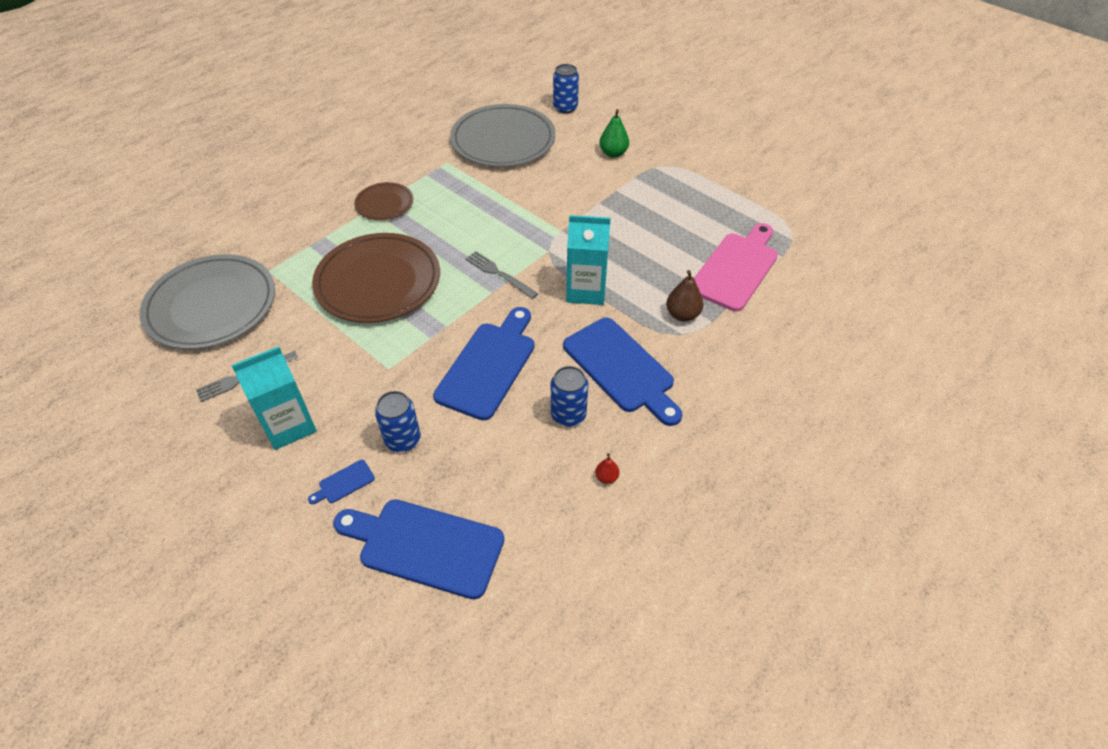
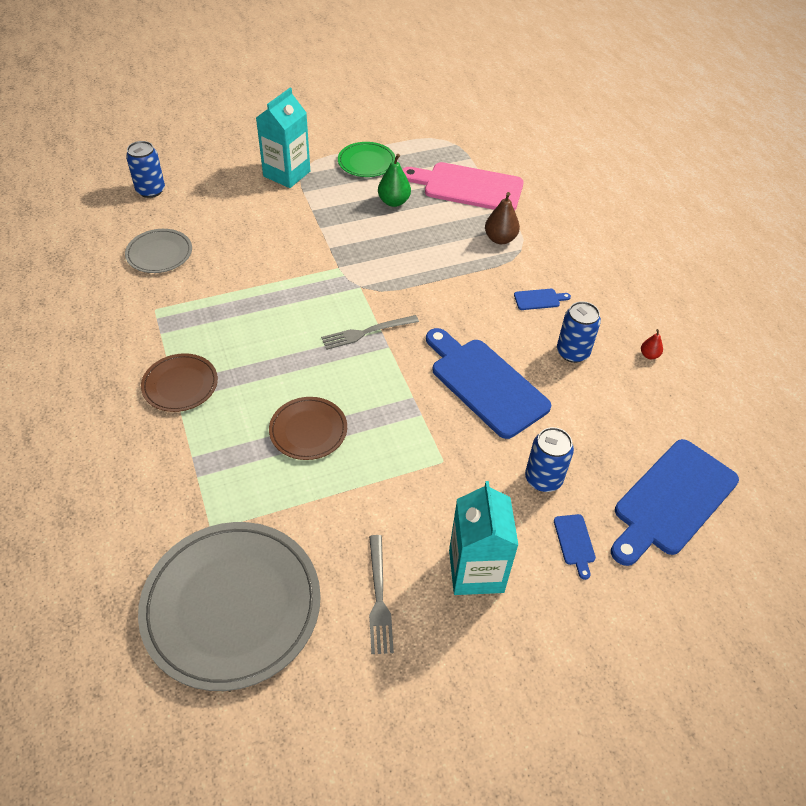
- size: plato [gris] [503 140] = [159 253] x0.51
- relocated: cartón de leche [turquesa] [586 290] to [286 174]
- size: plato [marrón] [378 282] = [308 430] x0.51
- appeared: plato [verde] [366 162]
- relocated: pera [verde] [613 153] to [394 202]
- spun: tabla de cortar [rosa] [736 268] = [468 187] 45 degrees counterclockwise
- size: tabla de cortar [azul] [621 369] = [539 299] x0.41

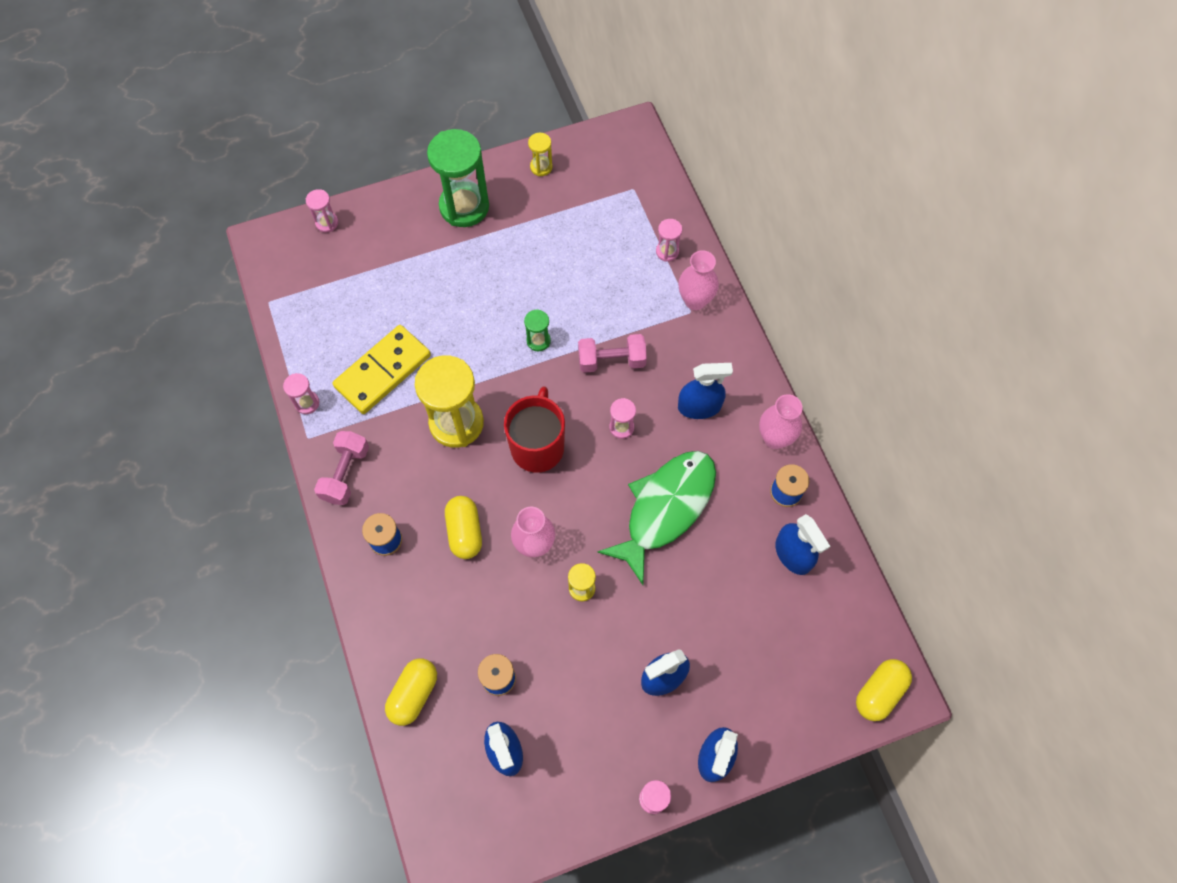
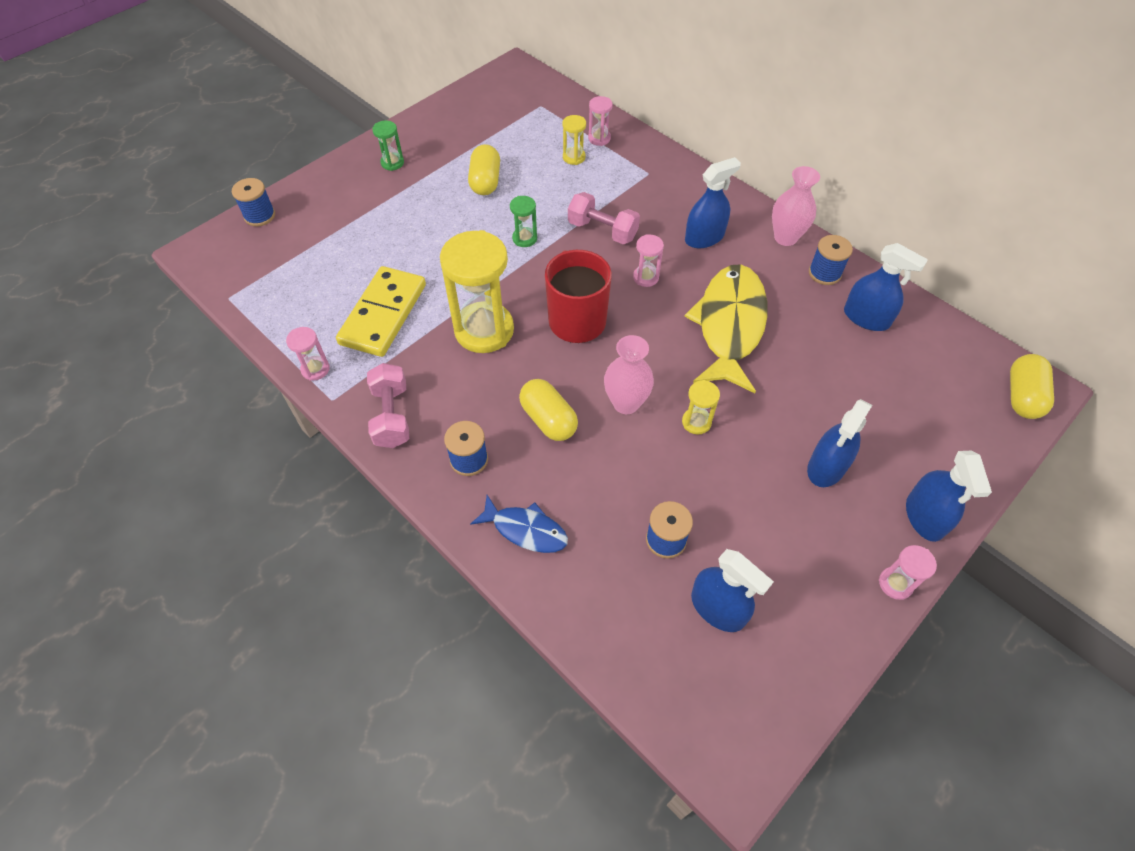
- exchanged: reloj de arena [rosa] [327 223] to carrete [azul] [260 216]
- size: reloj de arena [verde] [464 207] = [392 163] x0.46
- relocated: cápsula [amarillo] [414 694] to [485 181]
- appeared: pez [azul] [525 530]
- relocated: reloj de arena [amarillo] [541 167] to [574 157]
- spun: mancuerna [rosa] [611 360] = [602 230] 60 degrees clockwise
- colour: pez [verde] [665 509] to pez [amarillo] [729 326]
- missing: florero [rosa] [695 300]

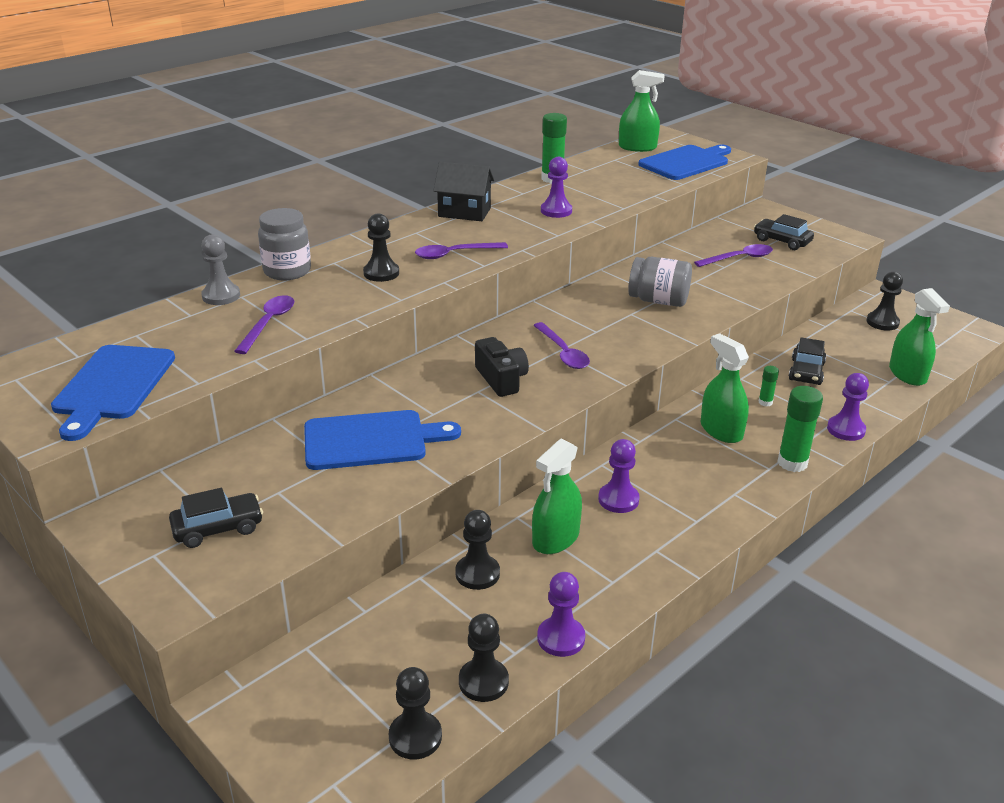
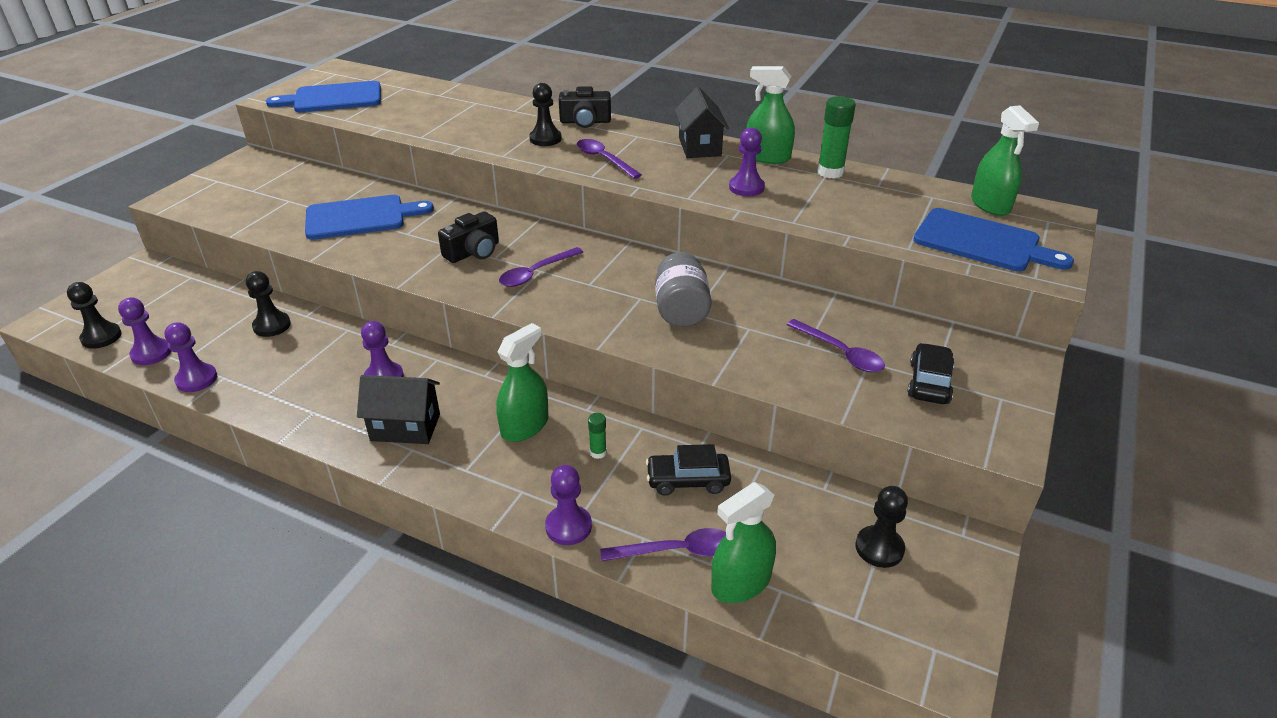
- colour: peón [negro] [483 682] to peón [morado] [151 353]
- spun: tabla de cortar [azul] [371 440] = [360 217] 75 degrees counterclockwise
- appeared: casa [negro] [405 427]
- appeared: cámara [negro] [585 122]
- relocated: cuchara [morado] [268 324] to [676 551]
- relocated: pulverizador [verde] [555 538] to [767 157]
- missing: coche [negro] [218 528]
- missing: peón [gris] [221 296]
- missing: tarro [gris] [287 271]
- missing: barra de pegamento [verde] [792 463]

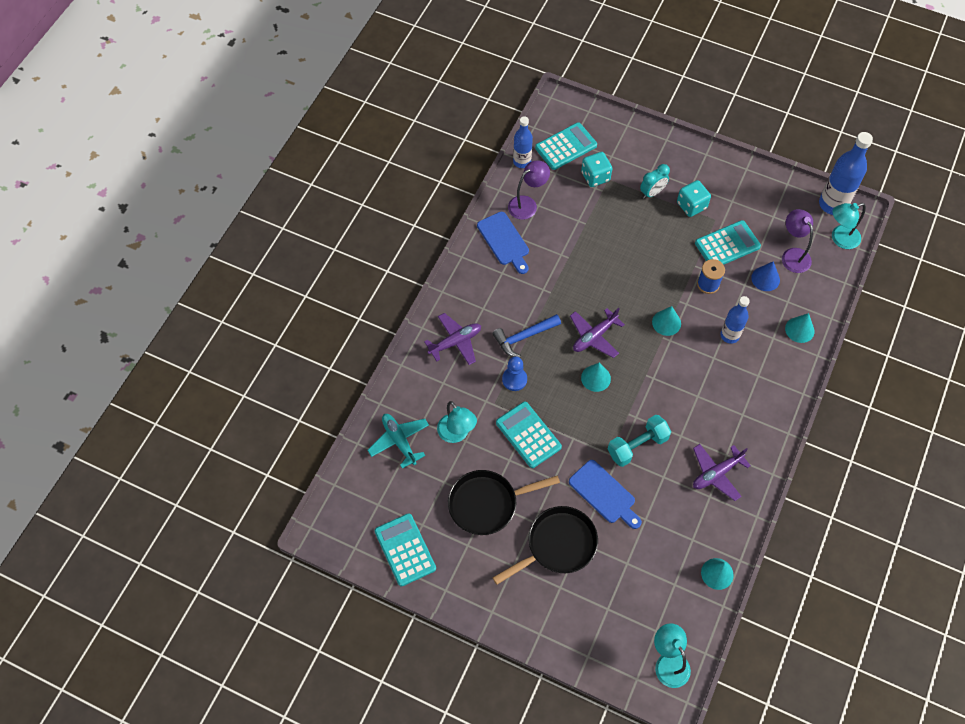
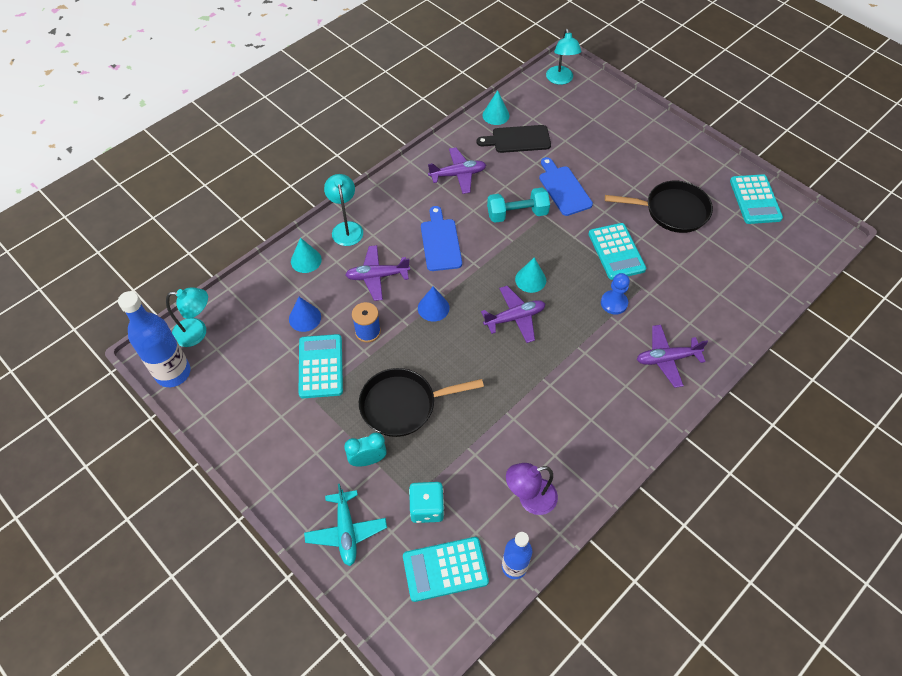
- spun: calculadora [turquesa] [727 245] = [320 366] 90 degrees clockwise
- relocated: avión [turquesa] [399 441] to [346 531]
- relocated: lámpara [turquesa] [457 434] to [346 228]
- exchanged: botella [azul] [729 335] to avión [morado] [377 276]
- relocated: sartén [negro] [557 545] to [403 405]
- colour: cono [turquesa] [666 322] to cono [azul] [433 308]
- relocated: tabla de cortar [azul] [504 241] to [440 242]
- appeared: tabla de cortar [negro] [517 139]
- missing: martillo [azul] [524 337]
- missing: dado [turquesa] [691 205]
- missing: lámpara [morado] [792 255]

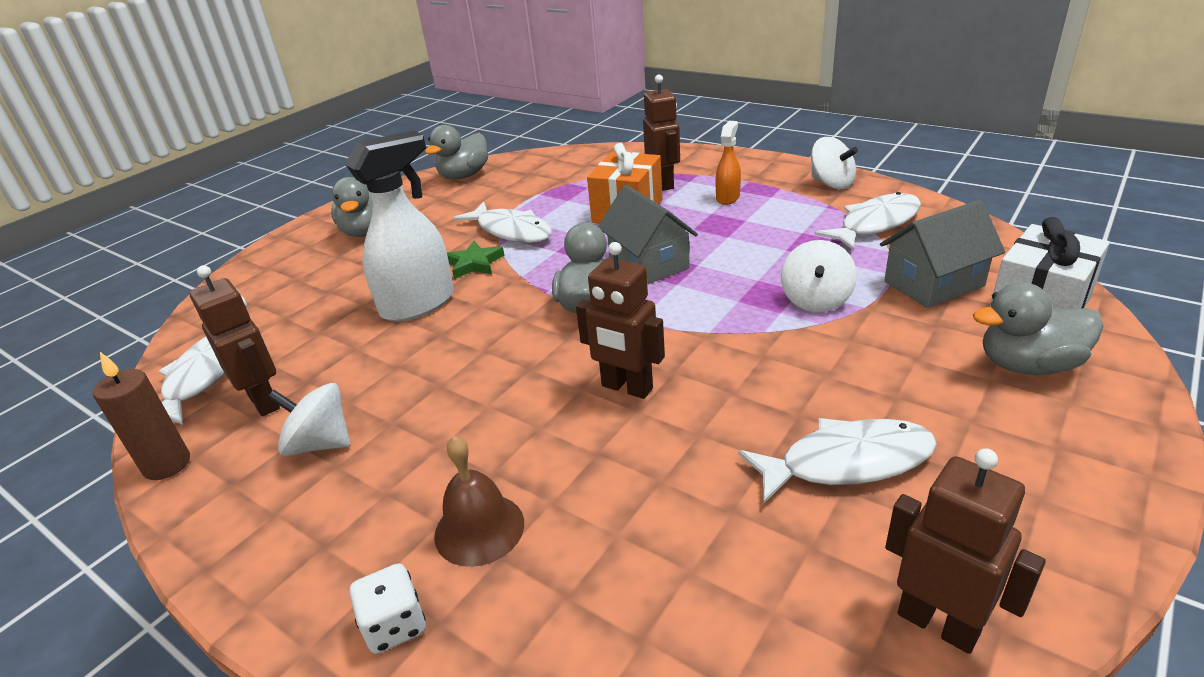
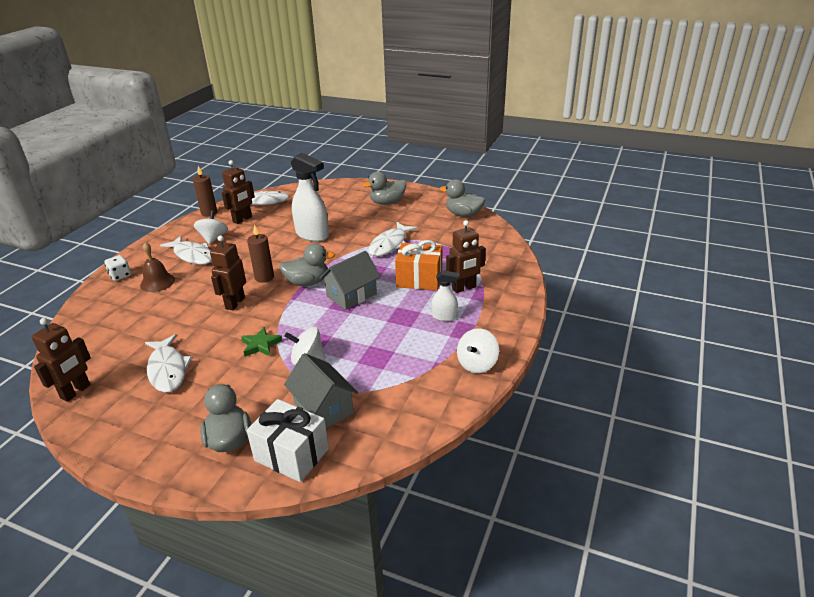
- relocated: pez [blanco] [875 224] to [192 255]
- relocated: estrella [verde] [474 263] to [261 345]
- appeared: vela [marrón] [264 277]
- colour: pulverizador [naranja] [728 197] to pulverizador [blanco] [445 317]

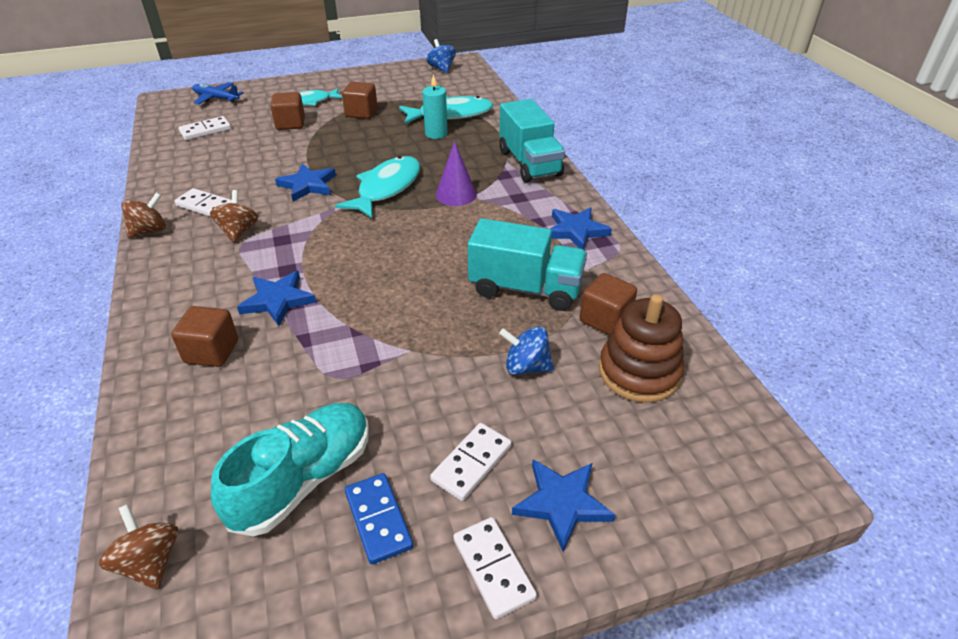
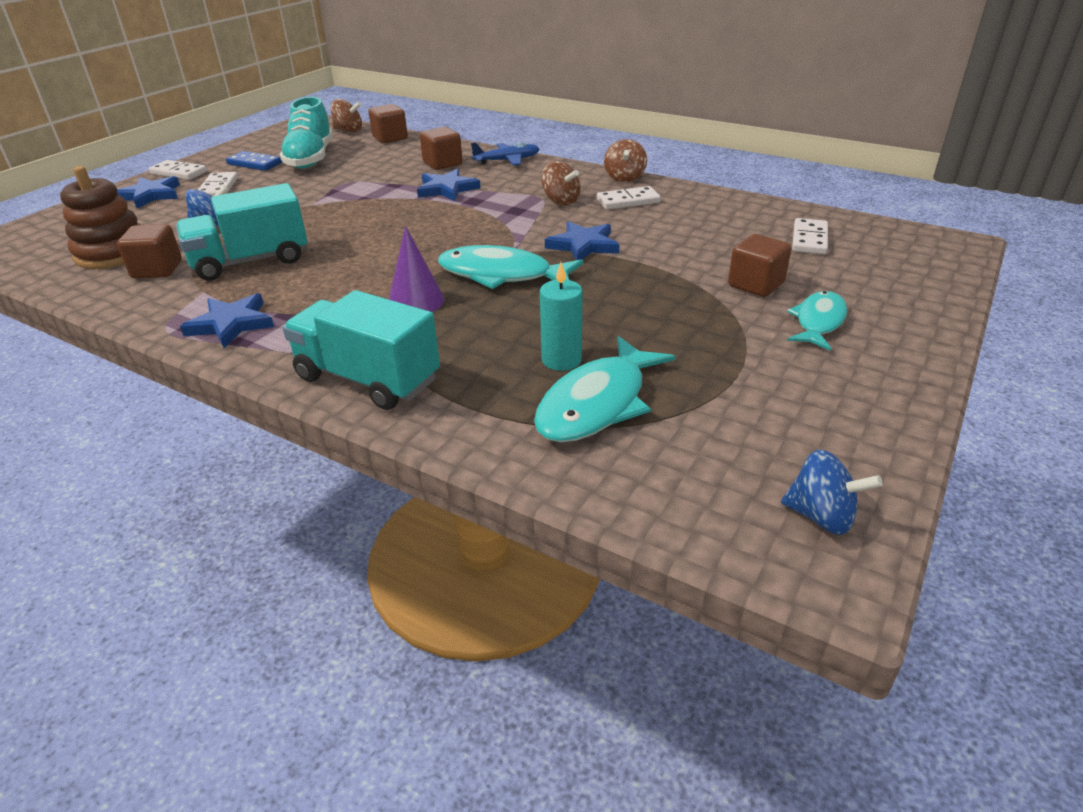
- relocated: cubo [marrón] [361 113] to [390 138]
- spun: pez [turquesa] [386 188] = [501 275] 120 degrees clockwise
- relocated: avión [azul] [216 98] to [507 160]

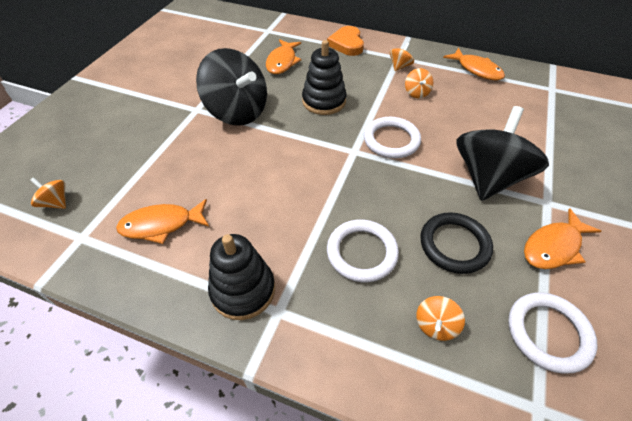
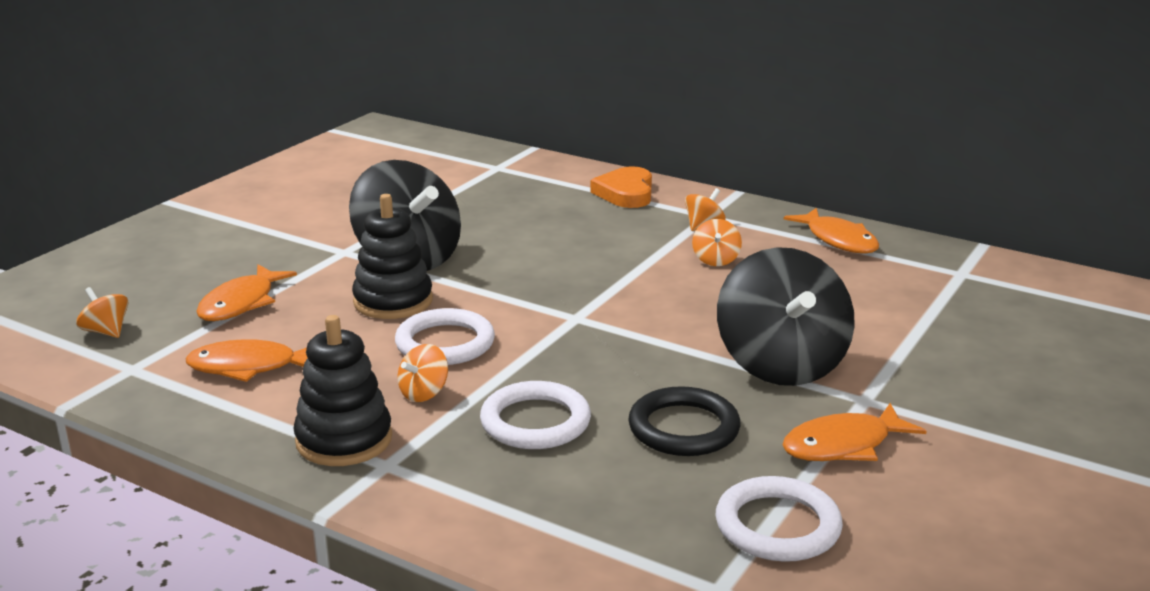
- relocated: pez [naranja] [282 62] to [241 303]
- relocated: juguete apilable [negro] [324 101] to [393 301]
- relocated: anillo [blanco] [391 140] to [445 343]
- relocated: peonza [naranja] [435 325] to [424 393]
- spun: peonza [negro] [488 177] = [781 364] 135 degrees clockwise

